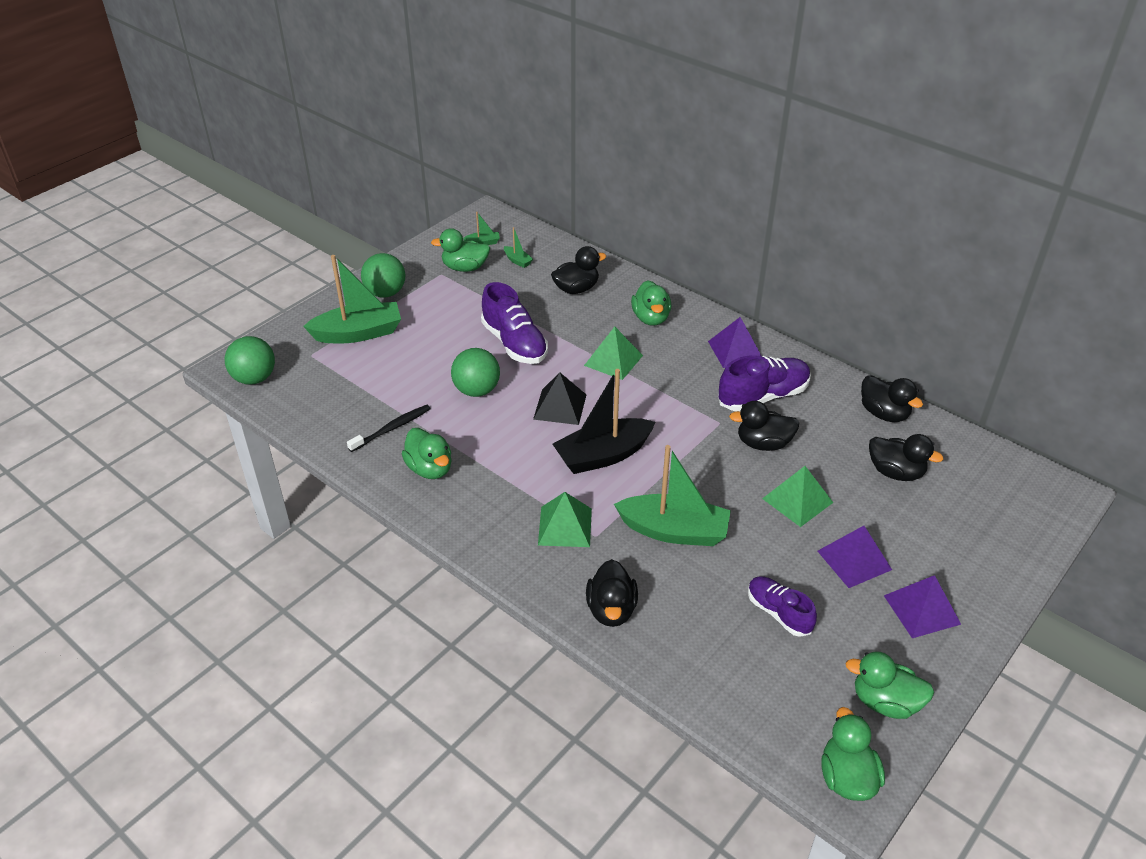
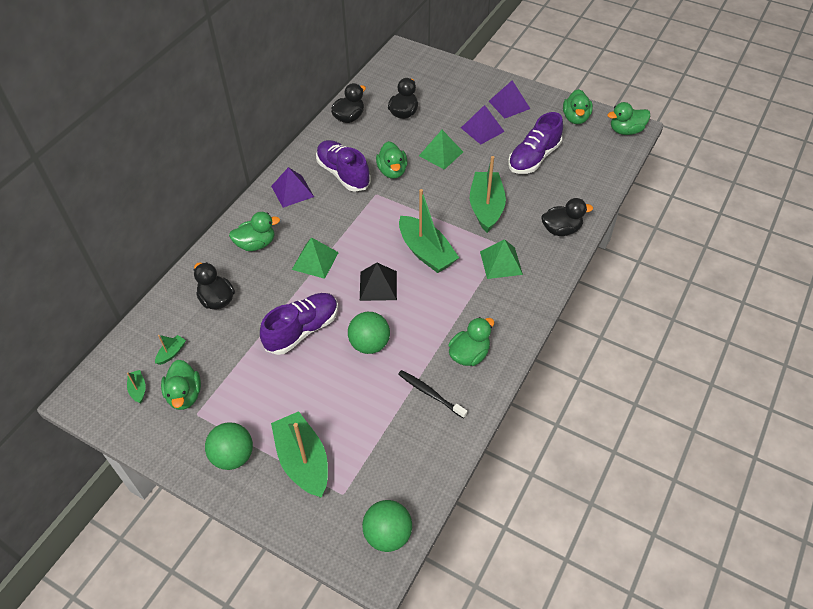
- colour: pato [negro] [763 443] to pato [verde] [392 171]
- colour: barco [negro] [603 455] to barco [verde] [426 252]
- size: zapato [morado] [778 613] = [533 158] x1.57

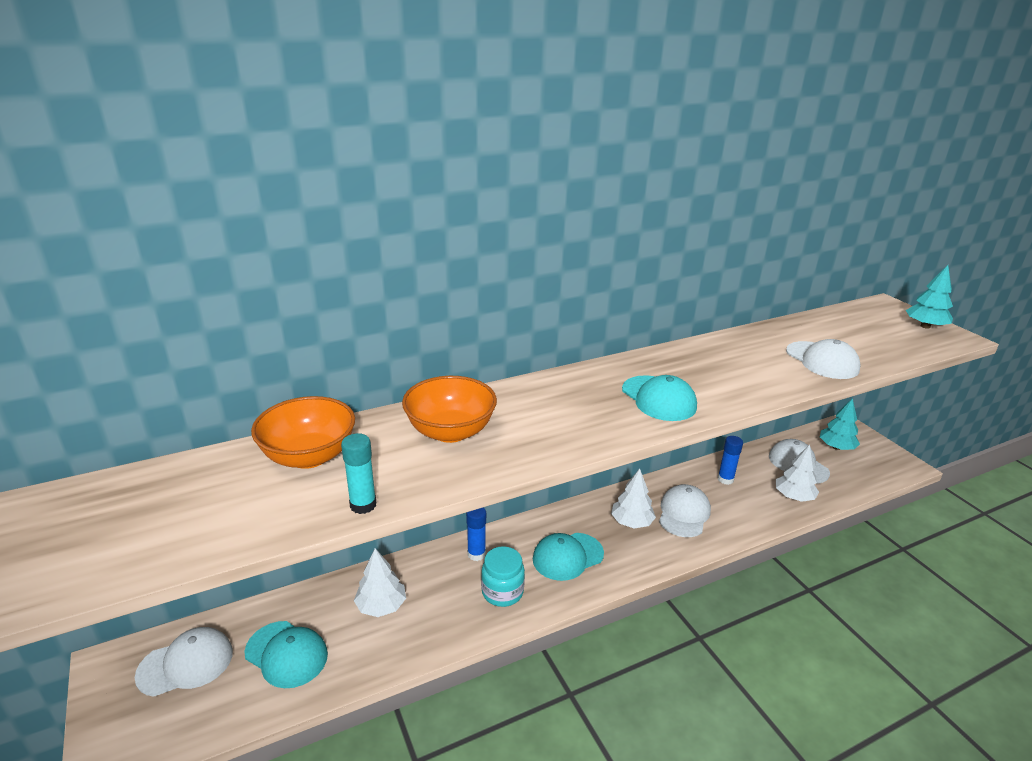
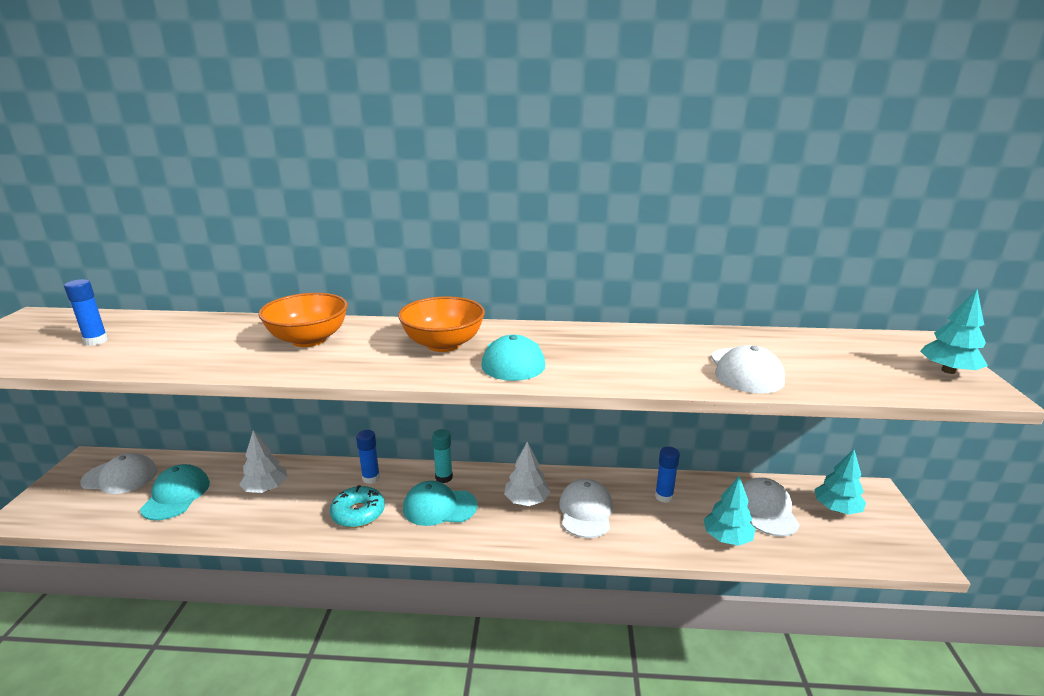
- appeared: barra de pegamento [azul] [96 341]
- spun: gorra [turquesa] [286 654] = [176 495] 150 degrees counterclockwise
- exchanged: tarro [turquesa] [502 592] to rosquilla [turquesa] [358 513]
- relocated: cuenco [naranja] [309 456] to [443 344]
- relocated: barra de pegamento [turquesa] [363 505] to [444 477]
- spun: gorra [blanco] [684 513] = [586 511] 45 degrees counterclockwise
- colour: árbol [blanco] [794 496] to árbol [turquesa] [727 538]

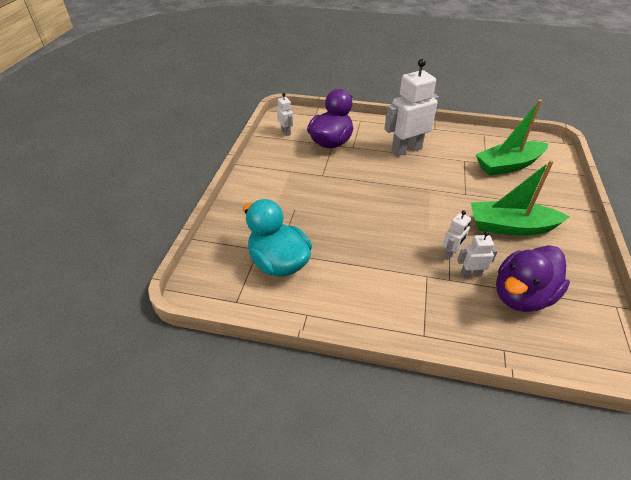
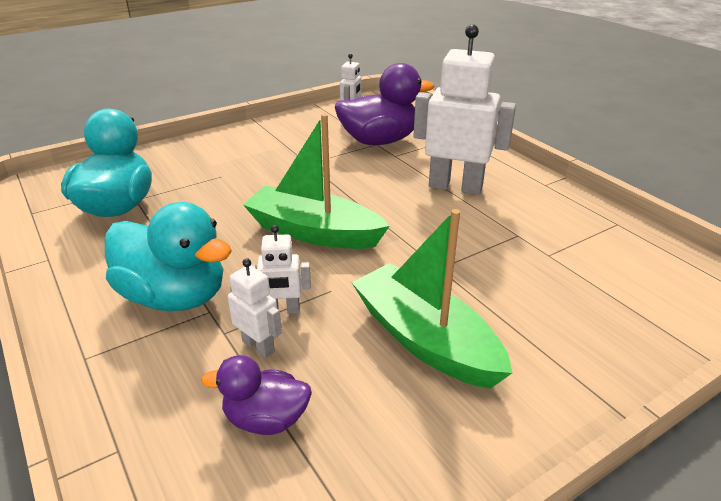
- appeared: pato [turquesa] [175 296]
- size: pato [morado] [521 296] = [266 419] x0.56
- relocated: barco [verde] [508 165] to [314 232]

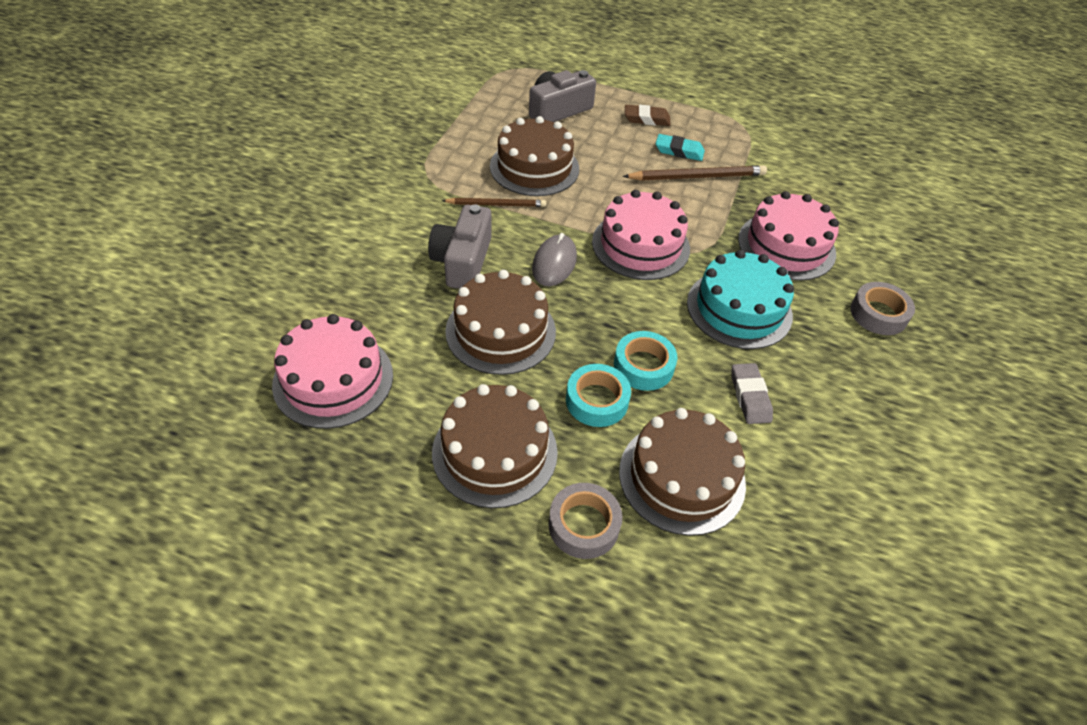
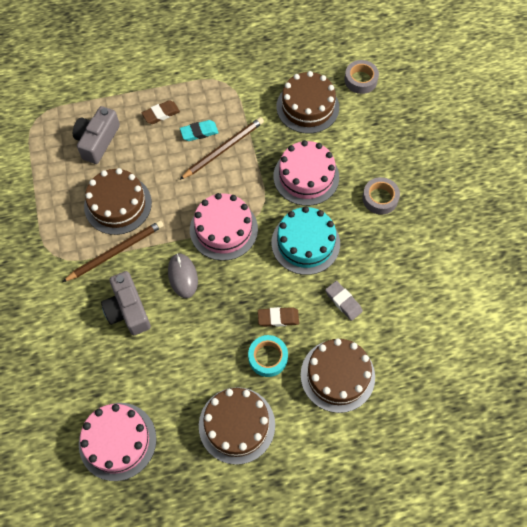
- size: lápiz [marrón] [496 204] = [116 252] x1.50
- exchanged: cinta adhesiva [turquesa] [643 366] to goma de borrar [marrón] [278 318]
- relocated: tarta [marrón] [500 331] to [307 107]
- relocated: cinta adhesiva [gris] [583 525] to [360 80]

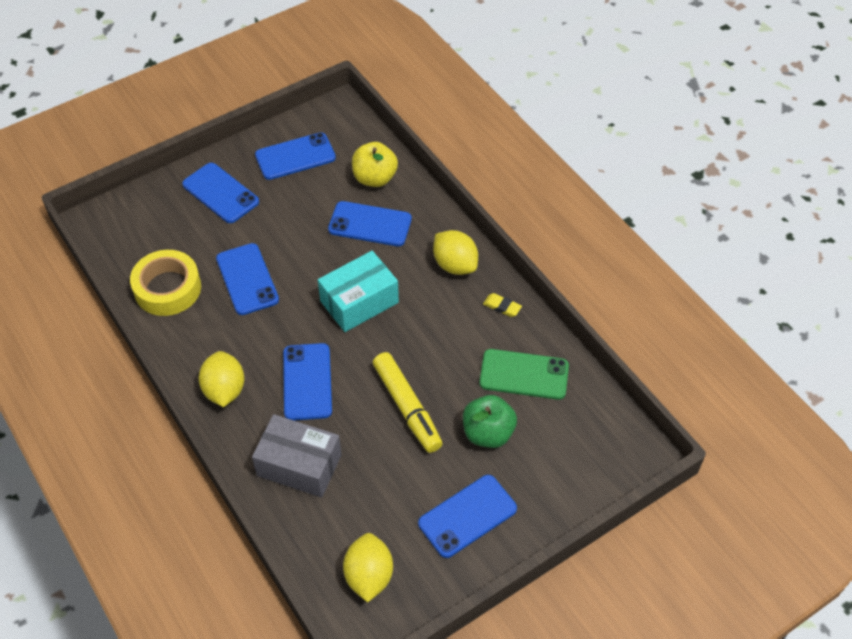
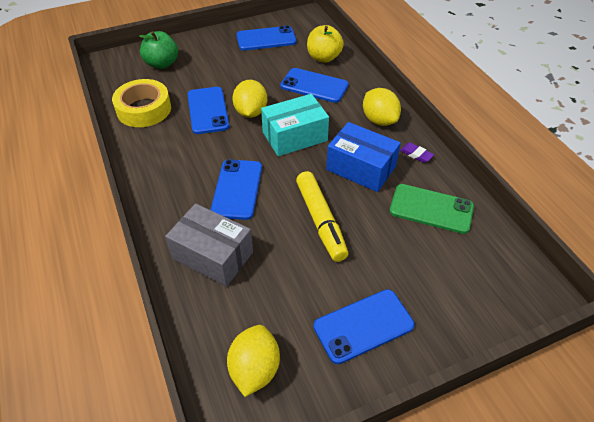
- relocated: manzana [verde] [488 433] to [162 64]
- relocated: limón [amarillo] [224 390] to [251 112]
- appeared: caja [azul] [361 168]
- colour: goma de borrar [amarillo] [502 307] to goma de borrar [morado] [416 154]
- missing: móvil [azul] [220 193]

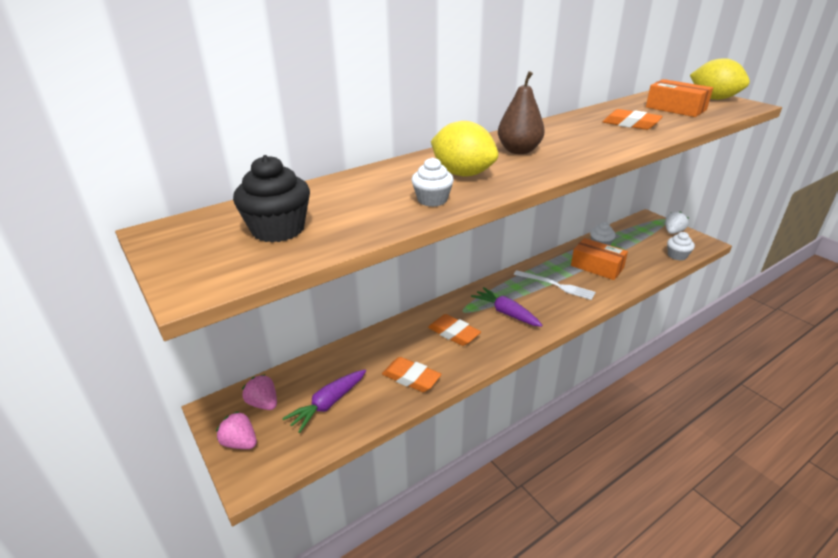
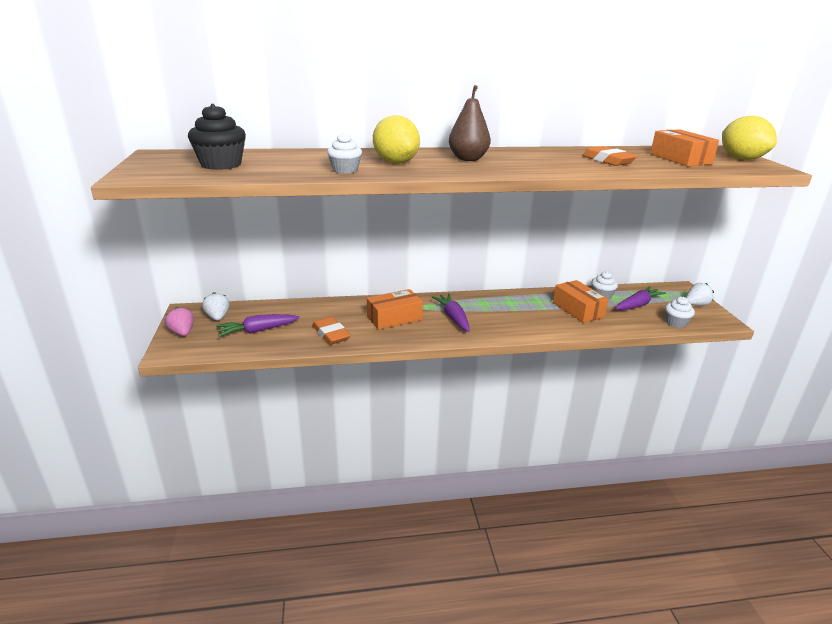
- colour: fresa [rosa] [263 403] to fresa [blanco] [218 317]
- exchanged: goma de borrar [naranja] [453 333] to caja [naranja] [394 318]
- appeared: zanahoria [morado] [637 305]
- missing: tenedor [blanco] [556 285]

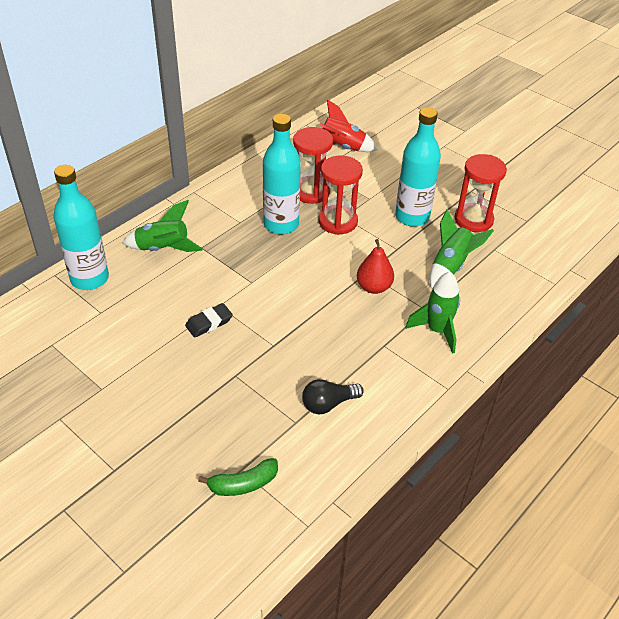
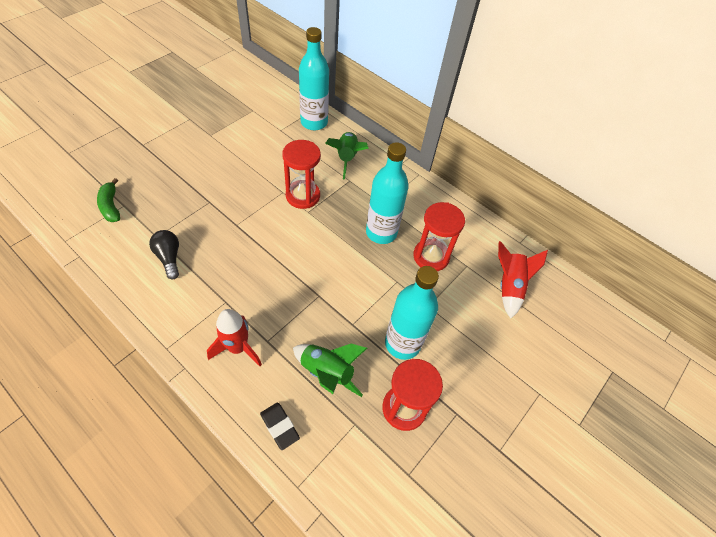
- colour: cohete [verde] [437 330] to cohete [rojo] [238 348]
- relocated: goma de borrar [negro] [209 323] to [279 426]
- relocated: reloj de arena [rojo] [338 222] to [303 196]
- missing: pera [rojo] [374 287]

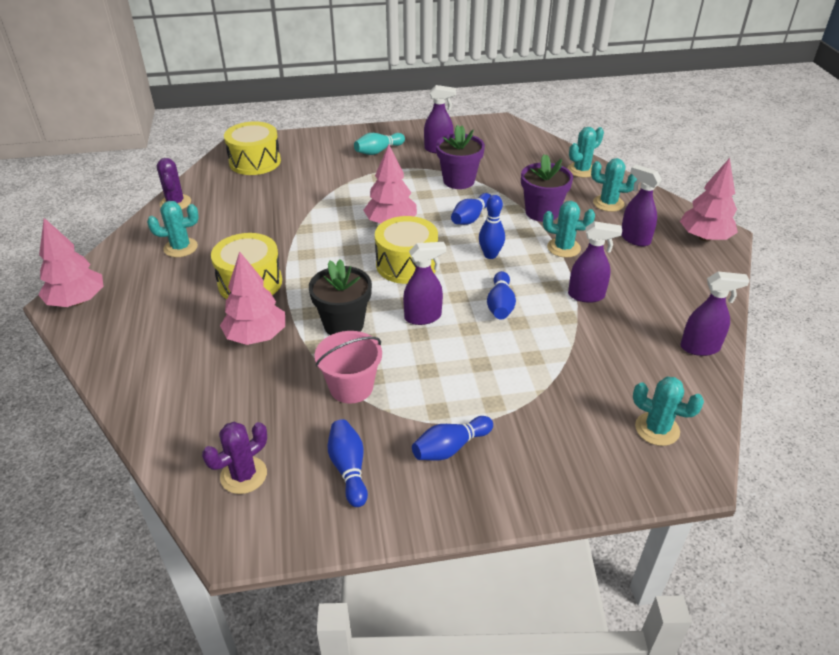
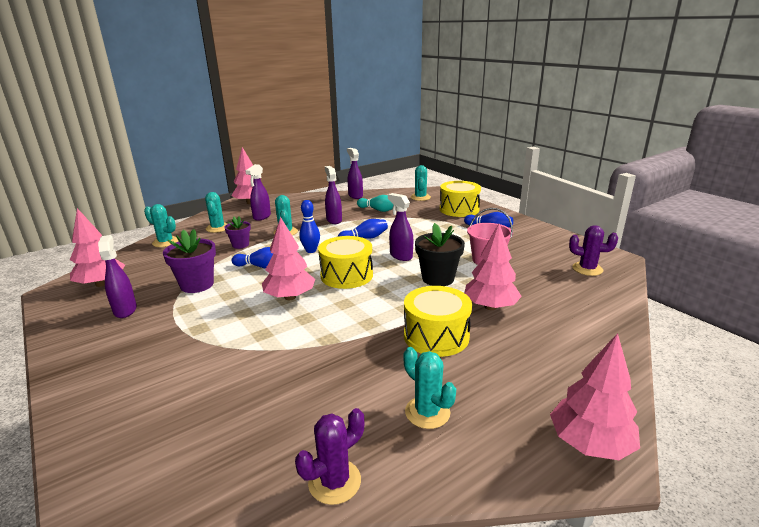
- appeared: árbol [rosa] [101 284]
- size: maceta [morado] [542 212] = [240 245] x0.61
- relocated: bolo [turquesa] [378 151] to [378 210]
- relocated: tambor [amarillo] [255 162] to [459 209]
- missing: bolo [azul] [349 469]

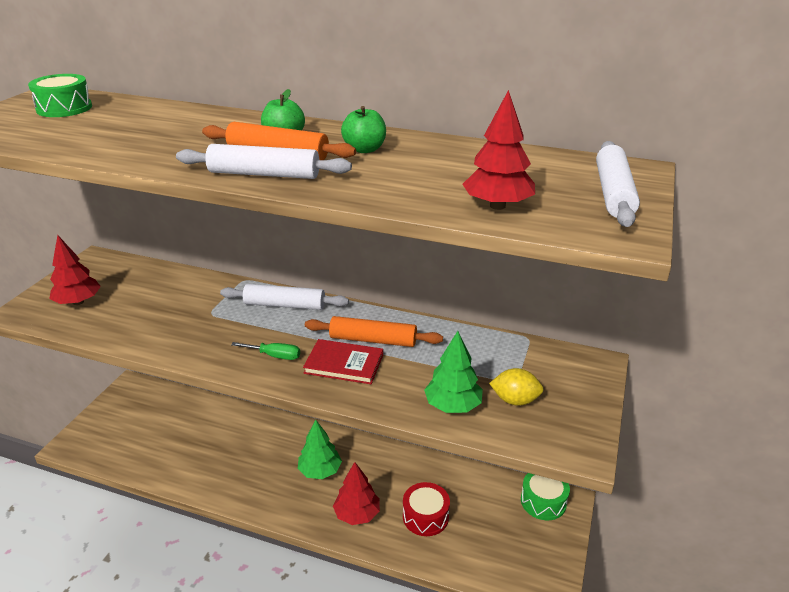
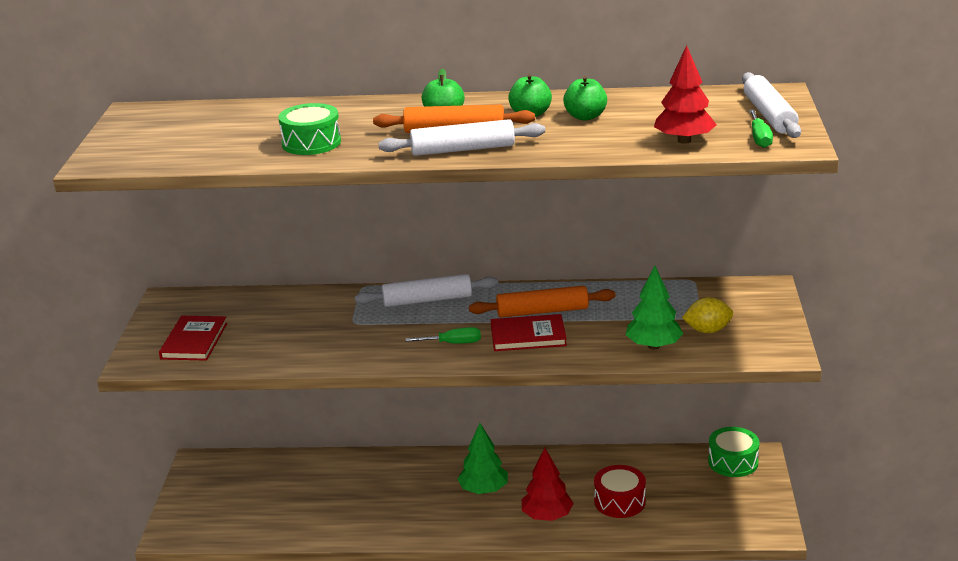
- exchanged: árbol [rojo] [78 302] to libro [rojo] [194 341]
- relocated: tambor [verde] [64 108] to [311 143]
- appeared: manzana [verde] [585 117]
- appeared: destornillador [verde] [759 138]

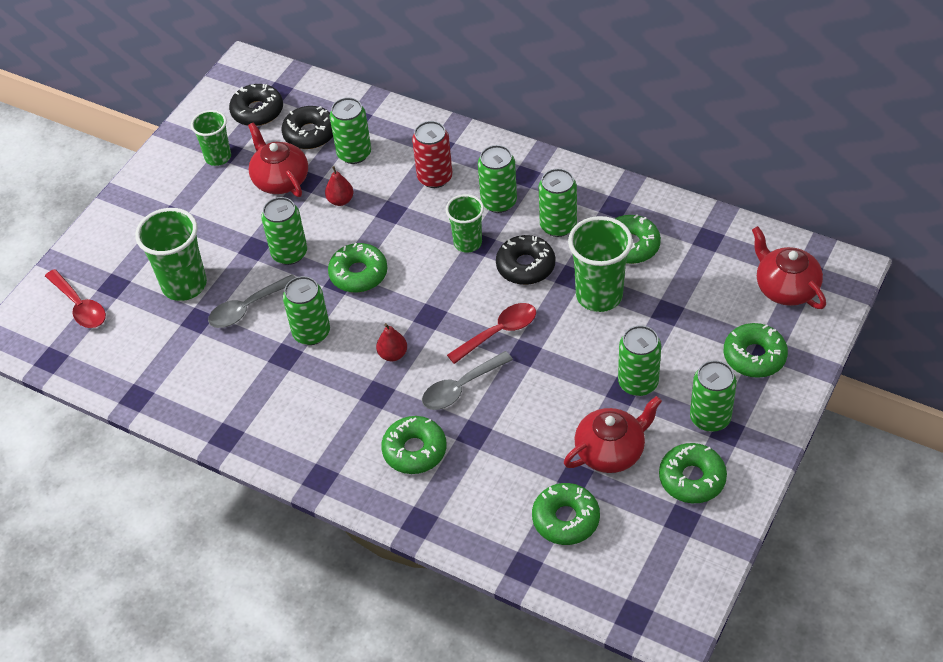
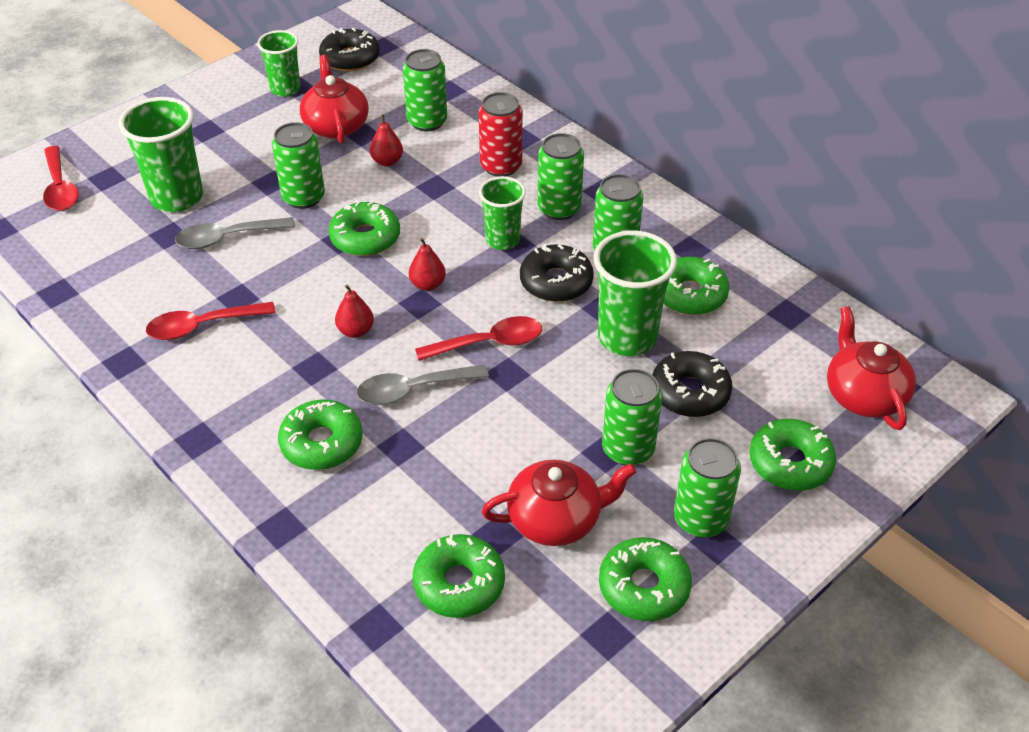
- appeared: cuchara [rojo] [202 326]
- appeared: pera [rojo] [427 284]
- relocated: rosquilla [negro] [310 134] to [690 392]
- missing: lata [verde] [311 333]

